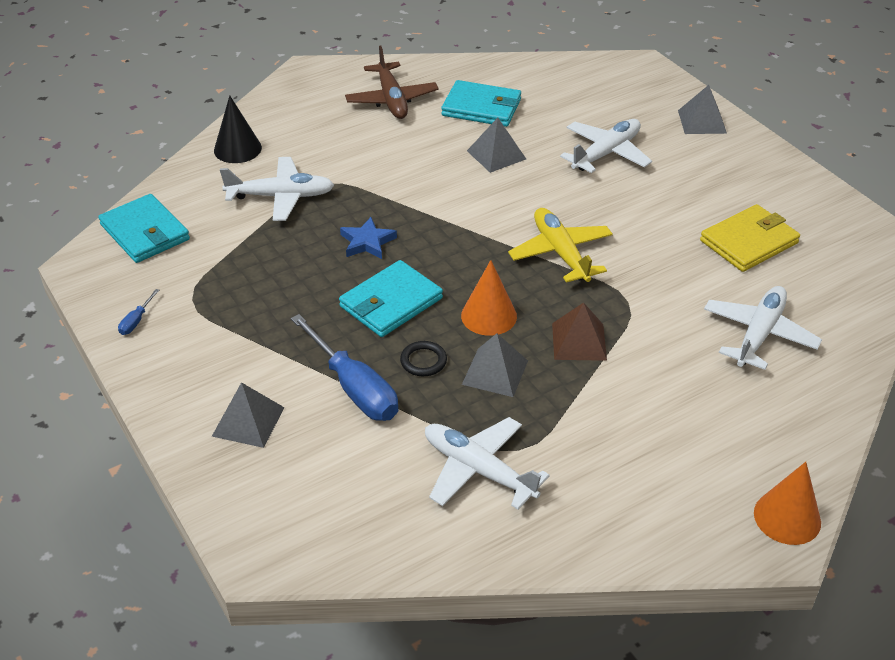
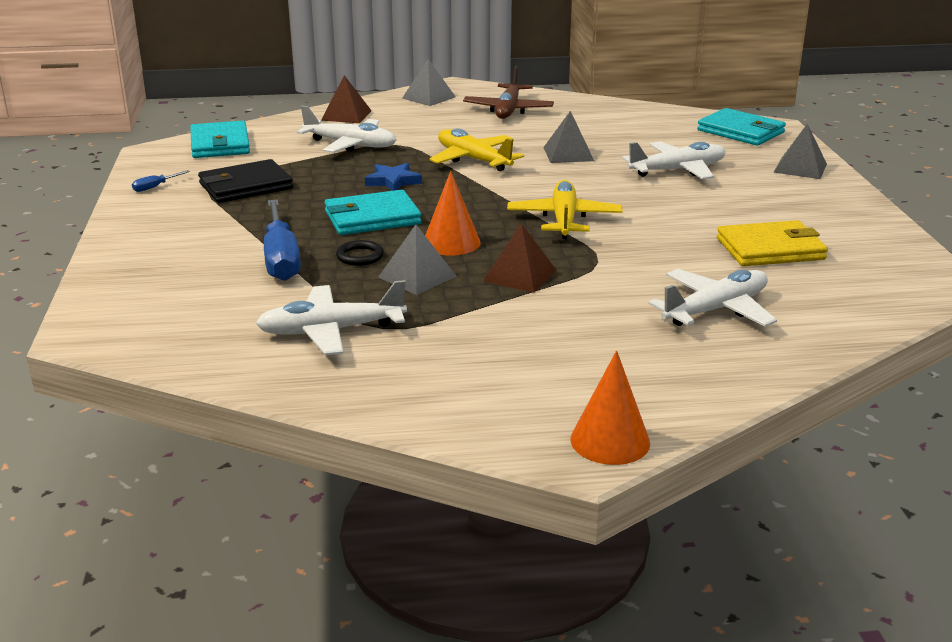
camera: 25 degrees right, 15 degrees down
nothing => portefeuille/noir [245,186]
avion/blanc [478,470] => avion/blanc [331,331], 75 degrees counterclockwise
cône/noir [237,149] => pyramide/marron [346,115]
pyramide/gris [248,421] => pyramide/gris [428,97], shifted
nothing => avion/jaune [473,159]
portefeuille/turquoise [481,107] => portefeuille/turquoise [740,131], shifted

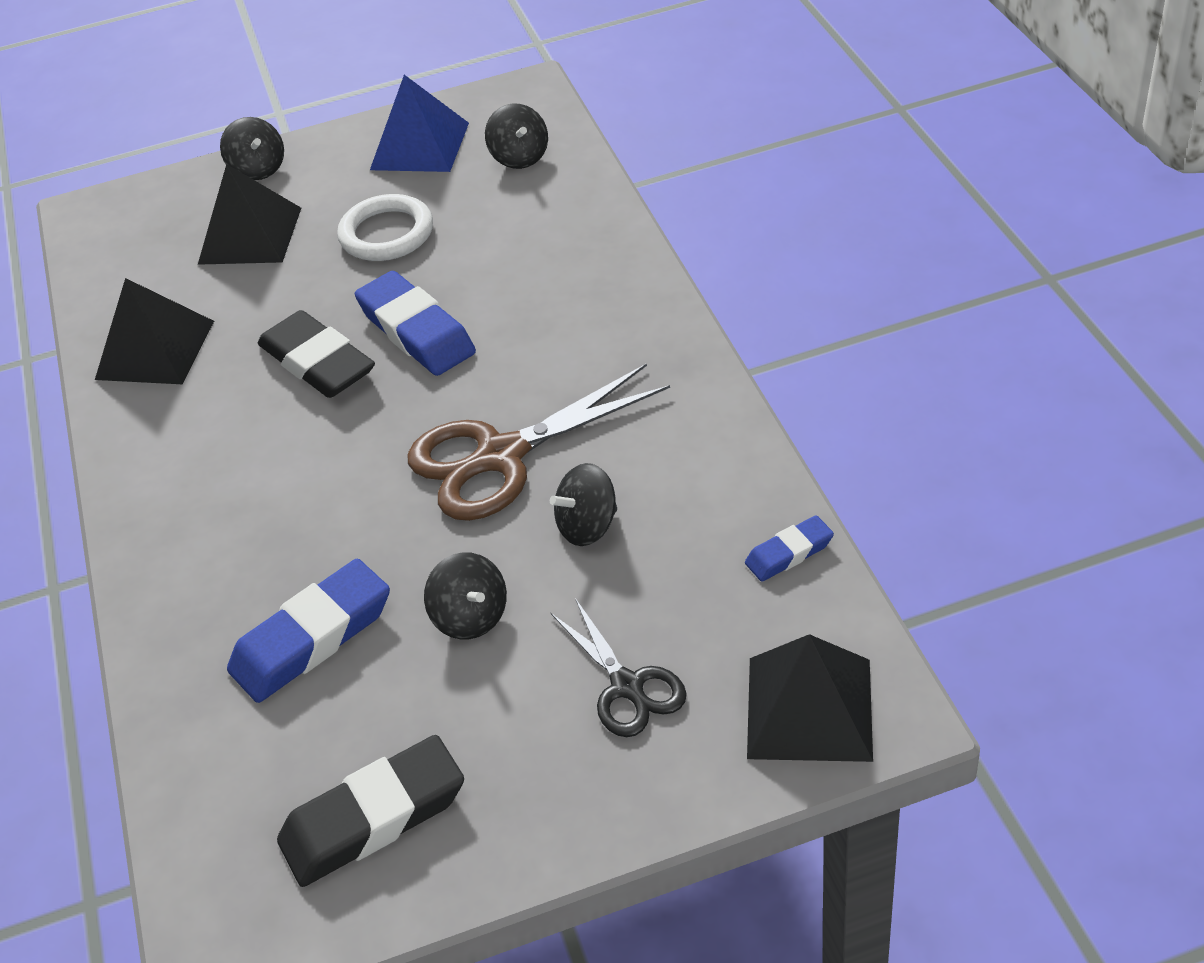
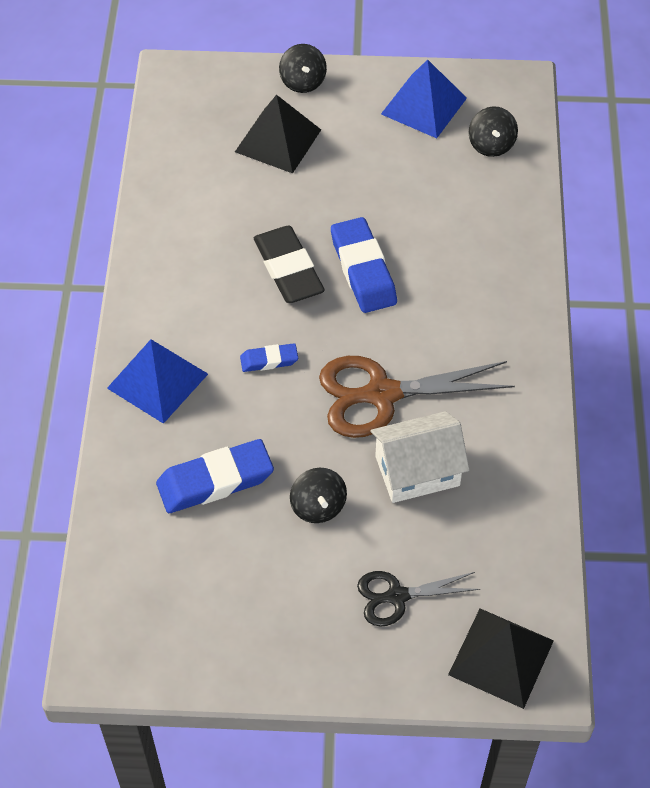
camera: 15 degrees right, 10 degrees up
nothing => pyramide/bleu [157,381]
gomme/bleu [789,553] => gomme/bleu [269,360], shifted
ciseaux/noir [628,687] => ciseaux/noir [396,596], 90 degrees clockwise
toupie/noir [587,526] => maison/blanc [417,471]
pyramide/noir [155,350] => nothing
gomme/noir [374,818] => nothing
anneau/blanc [387,234] => nothing

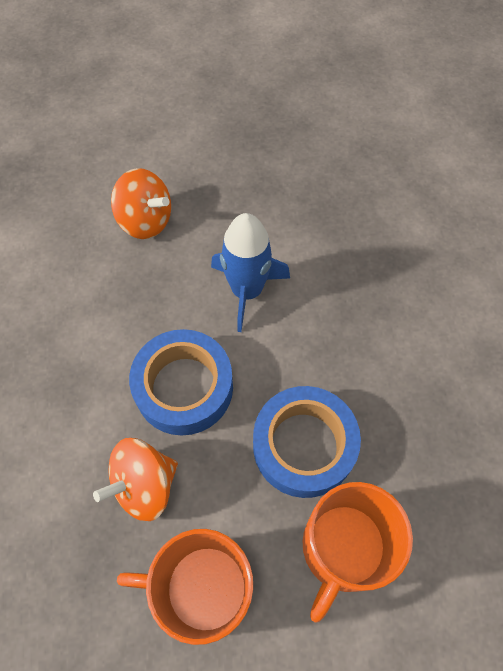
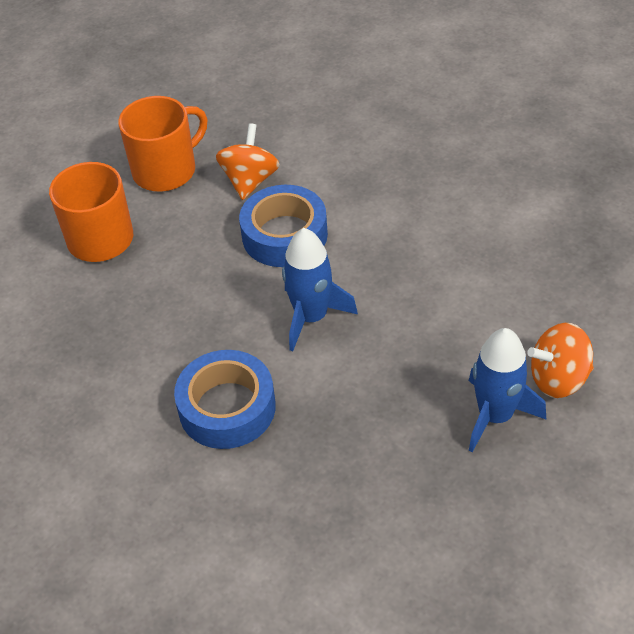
camera: 140 degrees right, 15 degrees down
ruban adhésif/bleu [304,445] => ruban adhésif/bleu [227,408], shifted
nothing => fusée/bleu [495,415]
toupie/orange [145,220] => toupie/orange [558,378], shifted

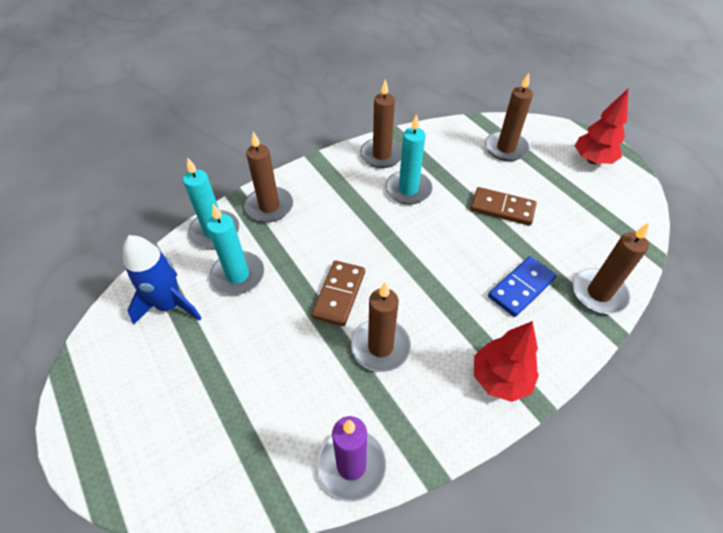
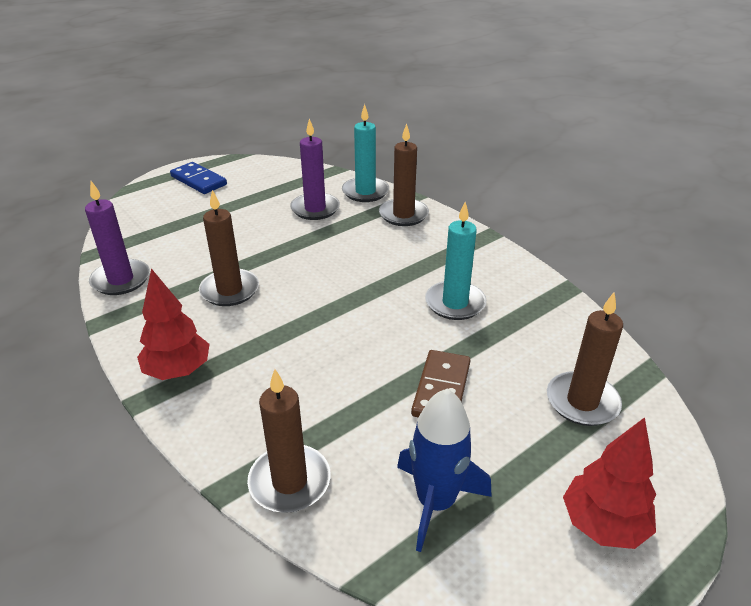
camera: 85 degrees right, 15 degrees down
domino/bleu [521,287] => domino/bleu [199,180], shifted
bougie/turquoise [238,275] => bougie/violet [315,209]
fusée/bleu [170,305] => fusée/bleu [436,502], shifted
domino/marron [339,294] => nothing
bougie/marron [382,155] => nothing

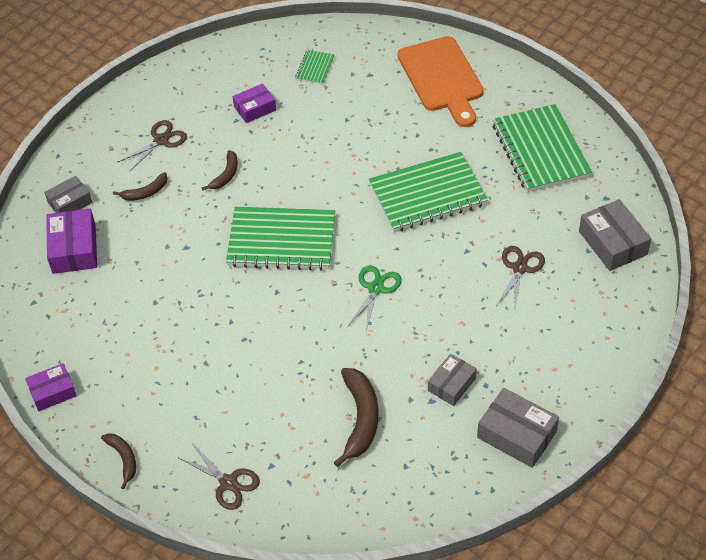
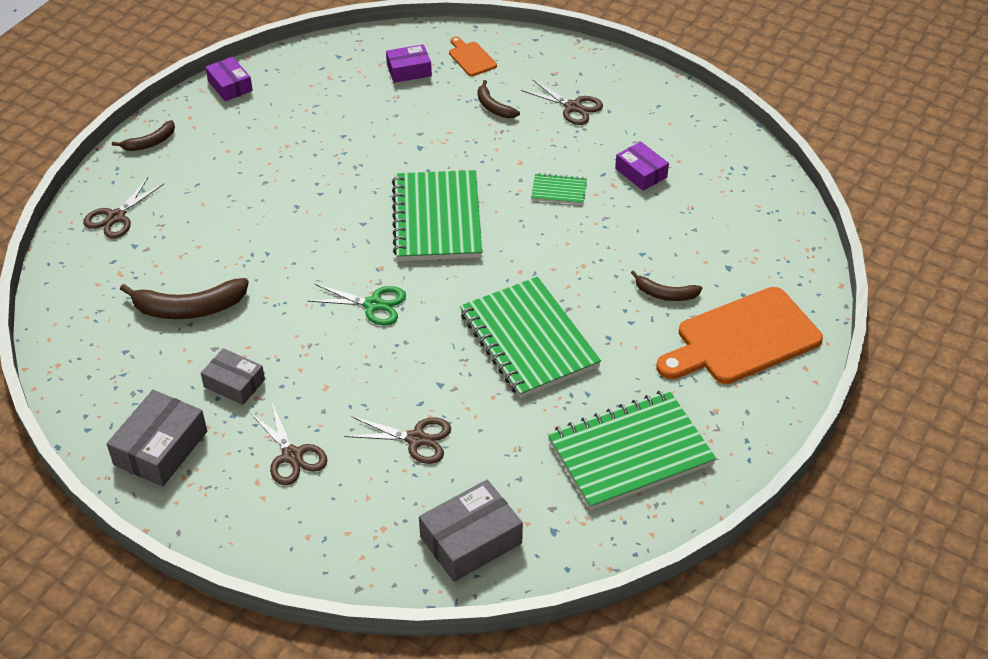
camera: 80 degrees right, 5 degrees down
nothing => ciseaux/marron [292,456]
boîte/violet [74,249] => boîte/violet [409,70], x0.65
boîte/gris [70,202] => planche à découper/orange [471,58]
carnet/vert [315,68] => carnet/vert [559,190], shifted
banane/marron [226,175] => banane/marron [665,294], shifted

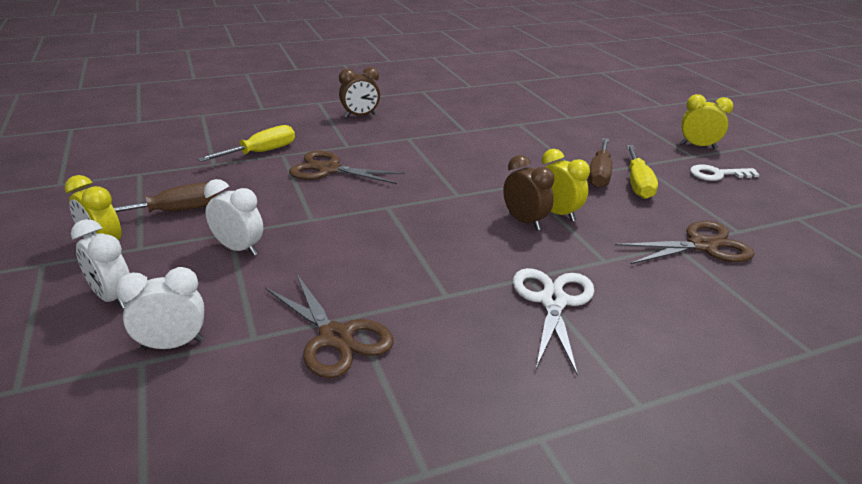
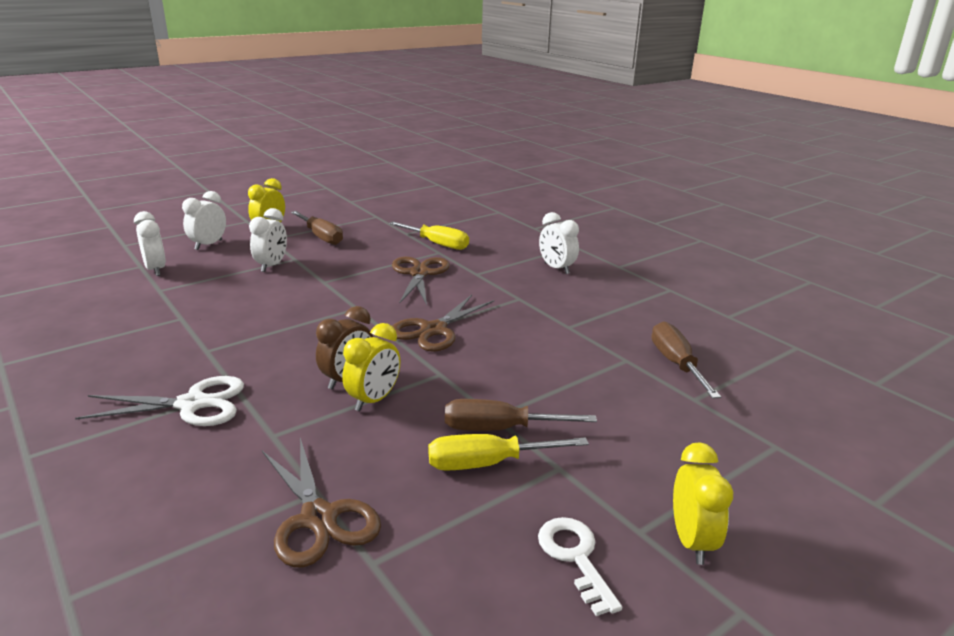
camera: 75 degrees right, 5 degrees down
ciseaux/marron [335,337] => ciseaux/marron [433,330], shifted
réveil/marron [360,116] => réveil/blanc [556,268]
nothing => tournevis/marron [676,364]

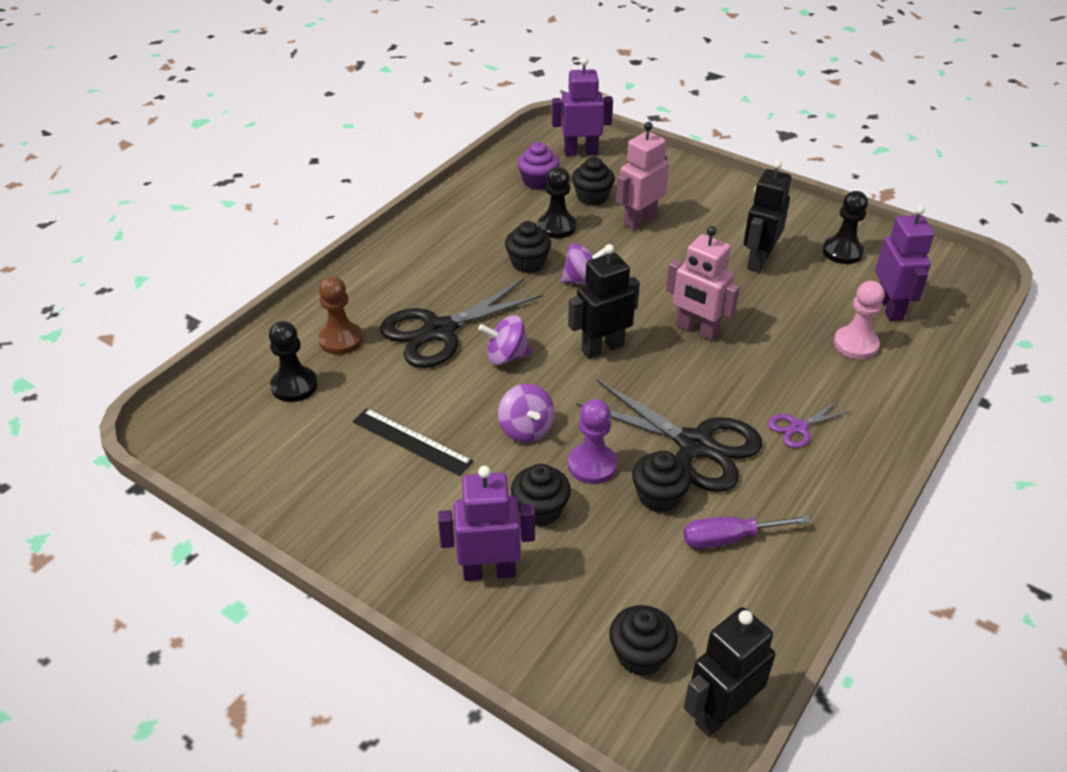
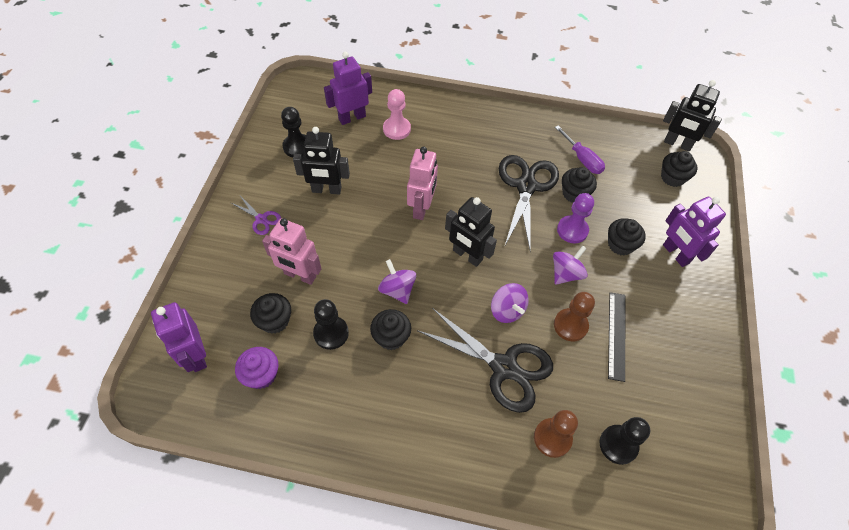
camera: 115 degrees left, 15 degrees up
ciseaux/violet [798,427] => ciseaux/violet [261,219], shifted
nothing => pion/marron [570,325]

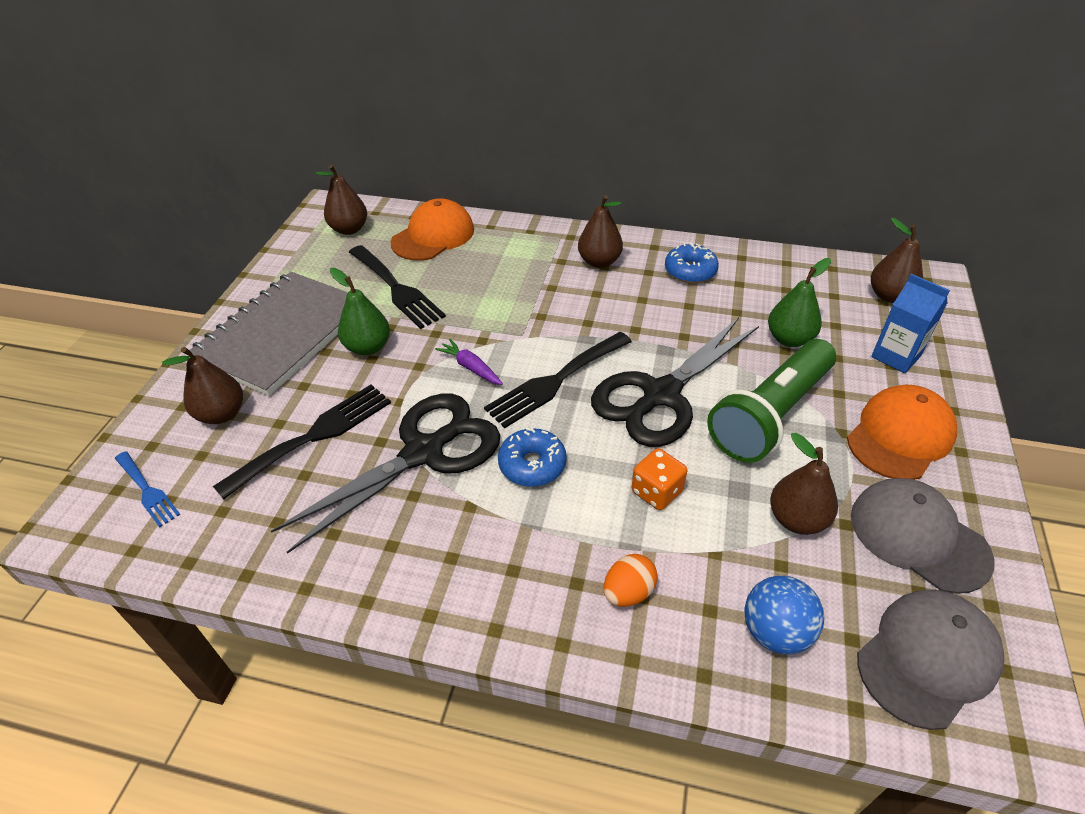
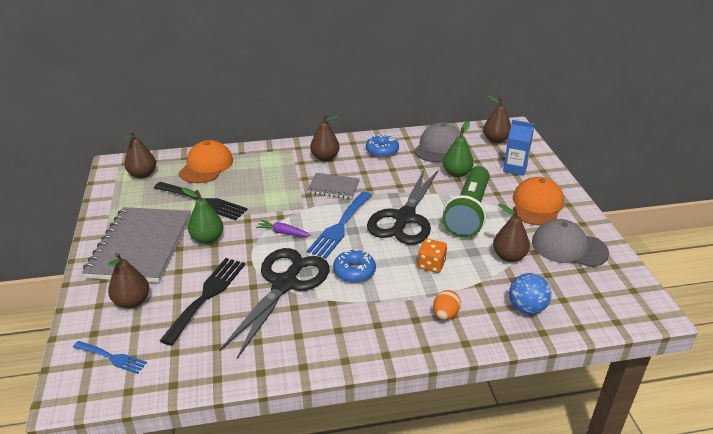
camera: 25 degrees left, 10 degrees down
nothing => carnet/gris [333,187]
fourchette/noir [555,381] => fourchette/bleu [340,227]
casquette/gris [927,658] => casquette/gris [438,147], shifted

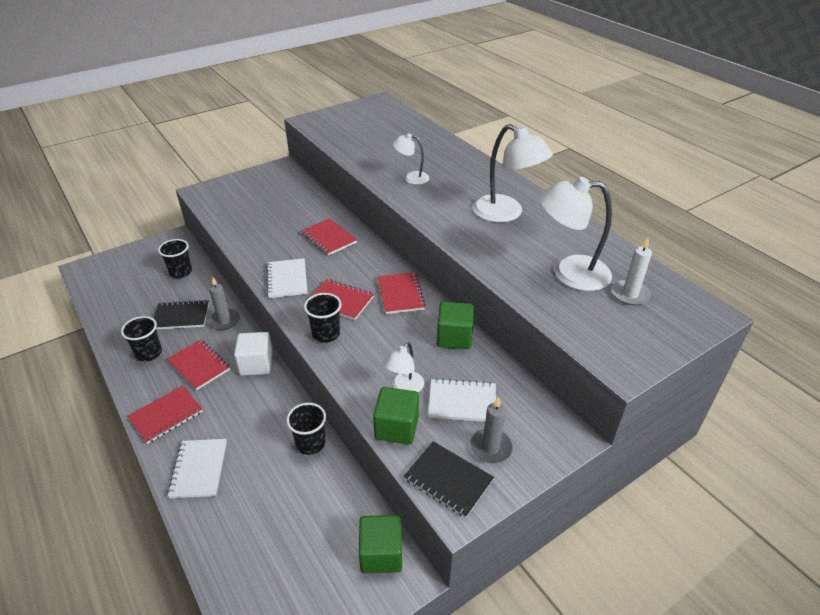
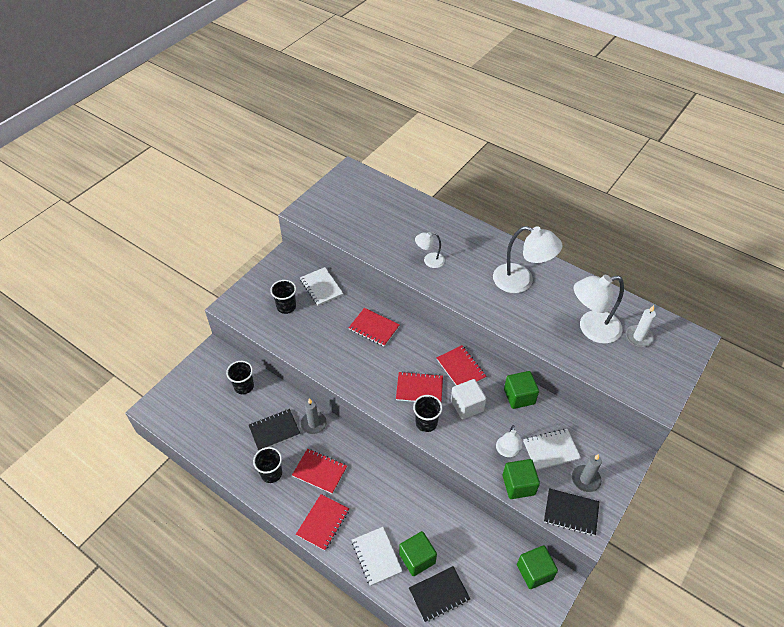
camera: 20 degrees left, 10 degrees up
gobelet/noir [310,443] => gobelet/noir [286,307], shifted
carnet/blanc [287,279] => carnet/blanc [321,287], shifted
nothing => cube/vert [417,558]
nothing => carnet/noir [439,594]
cube/blanc [256,364] => cube/blanc [467,406], shifted

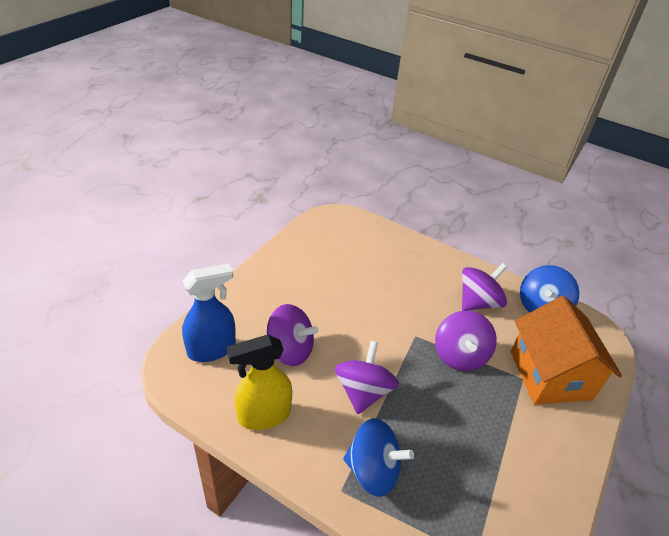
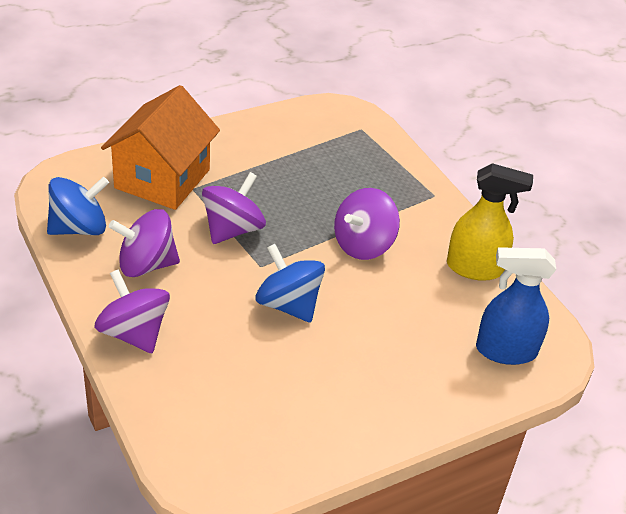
camera: 150 degrees left, 0 degrees up
toupie/violet [290,350] => toupie/violet [134,333], shifted
toupie/bleu [373,470] => toupie/bleu [288,304], shifted

